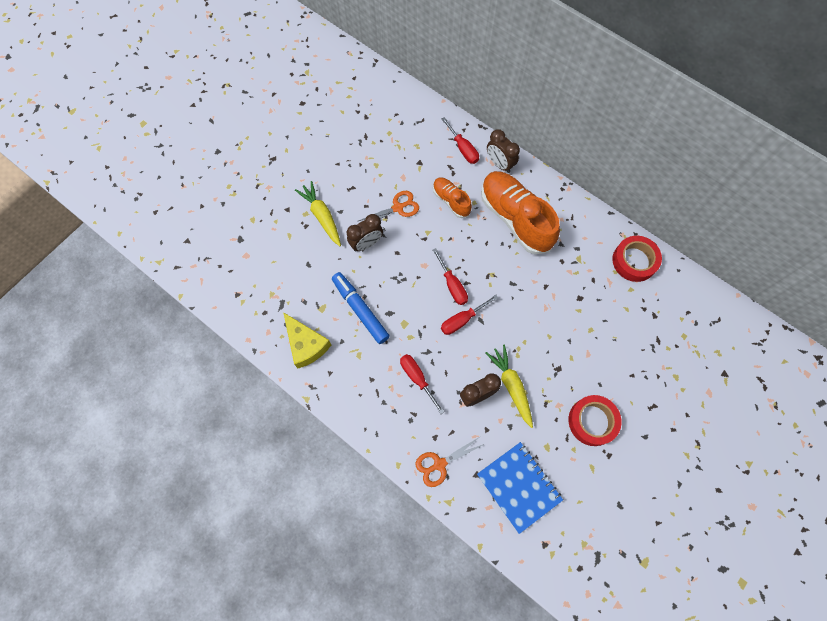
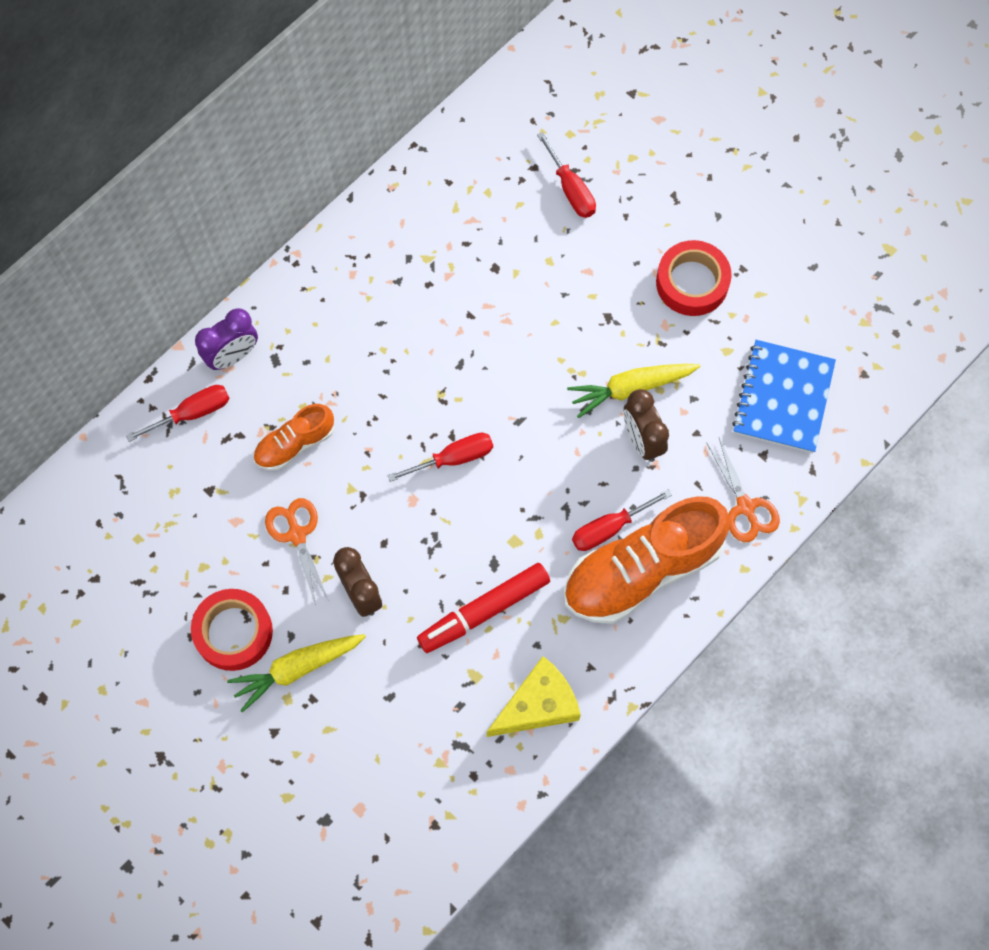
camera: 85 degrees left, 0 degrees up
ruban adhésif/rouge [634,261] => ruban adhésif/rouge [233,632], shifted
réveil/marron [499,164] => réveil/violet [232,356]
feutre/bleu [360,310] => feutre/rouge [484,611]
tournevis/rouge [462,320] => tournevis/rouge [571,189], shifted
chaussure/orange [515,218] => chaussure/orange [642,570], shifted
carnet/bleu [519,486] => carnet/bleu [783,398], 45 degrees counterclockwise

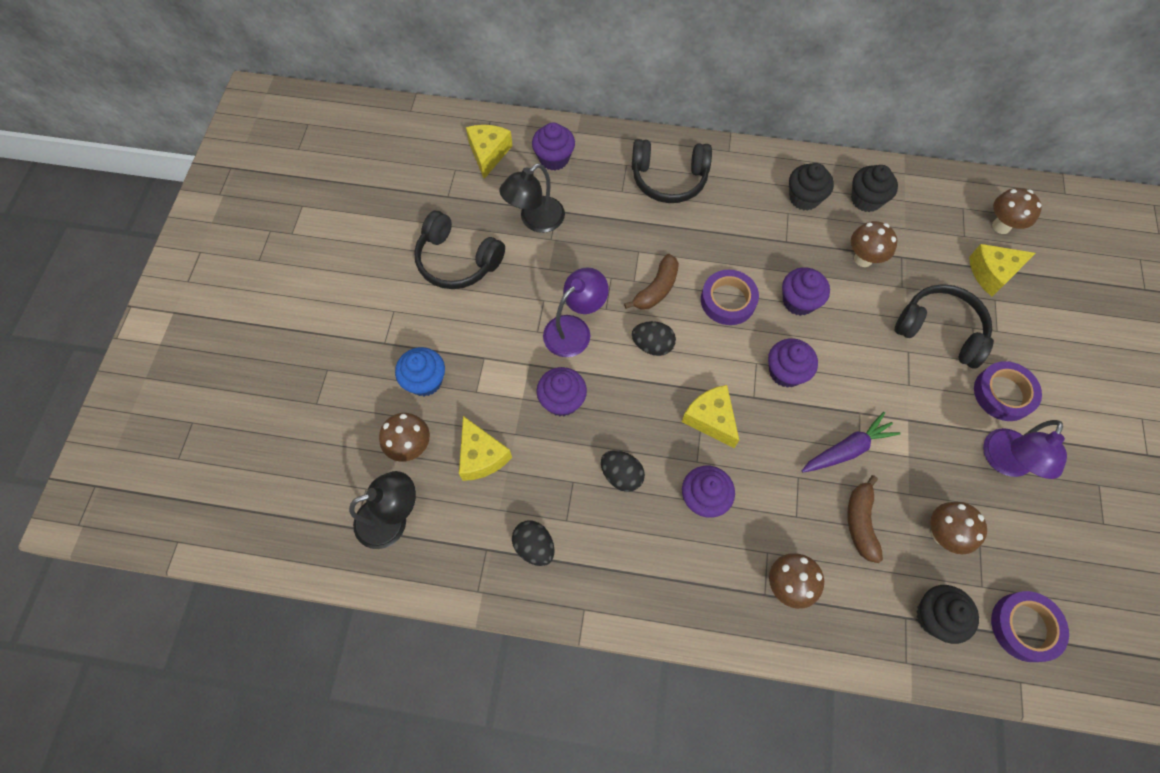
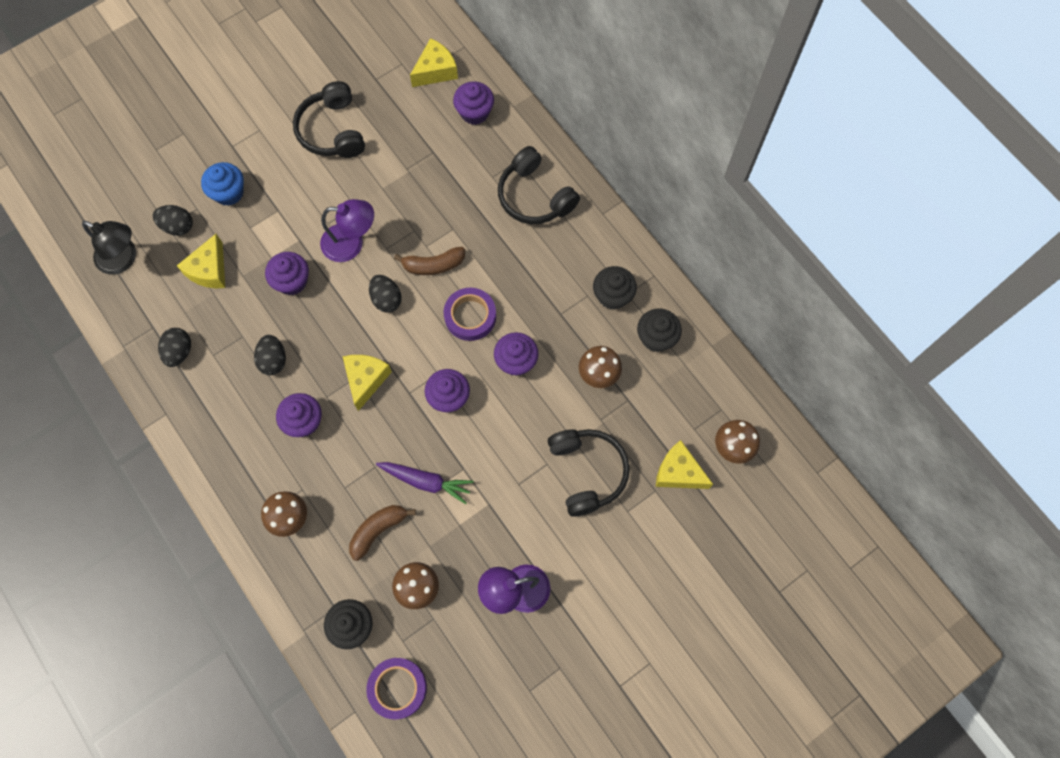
camera: 45 degrees right, 5 degrees up
champignon/marron [411,447] => œuf/noir [178,226]
lampe/noir [535,220] => nothing
ruban adhésif/violet [1003,393] => nothing

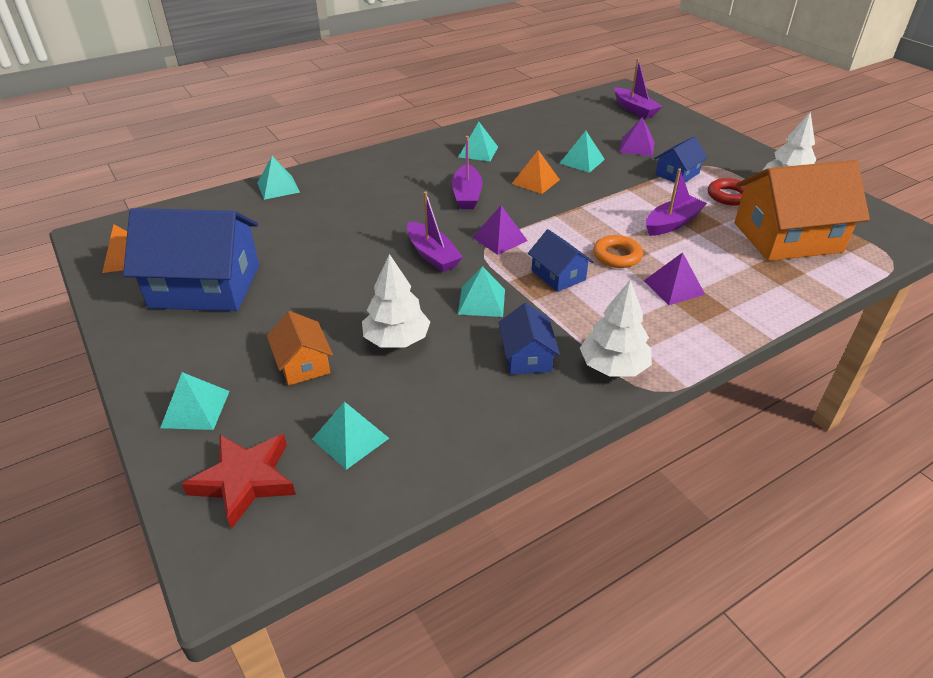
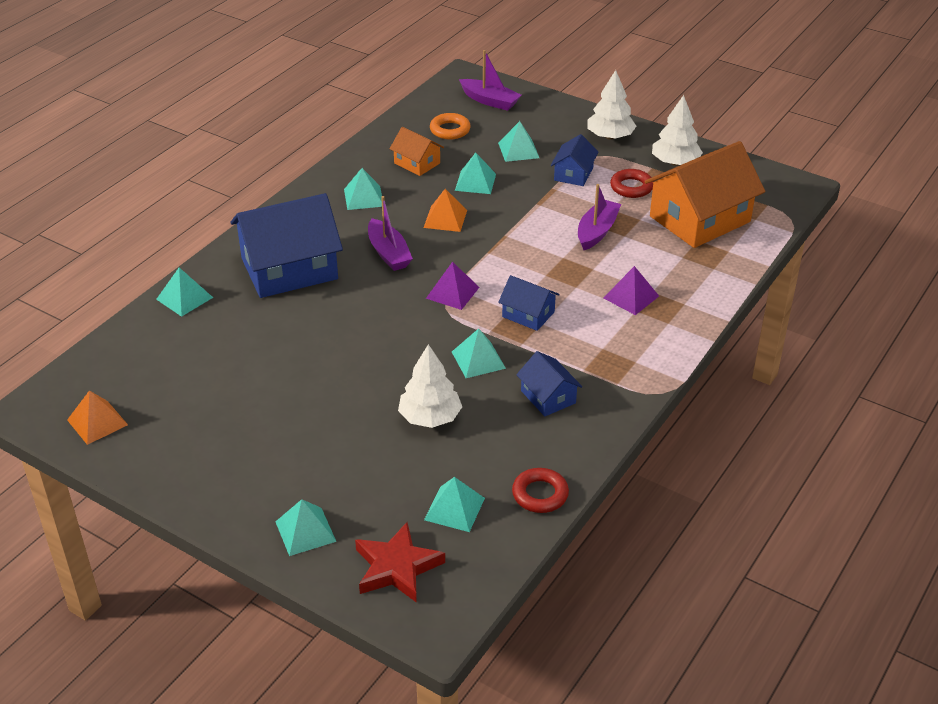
camera: 25 degrees left, 0 degrees up
maison/bleu [205,286] => maison/bleu [289,269], shifted
maison/orange [303,364] => maison/orange [417,163], shifted
anneau/orange [617,256] => anneau/orange [450,130], shifted
pyramide/violet [637,147] => pyramide/turquoise [518,150]
nothing => anneau/rouge [540,494]
arbre/blanc [613,366] => arbre/blanc [610,136], shifted
bateau/violet [432,255] => nothing

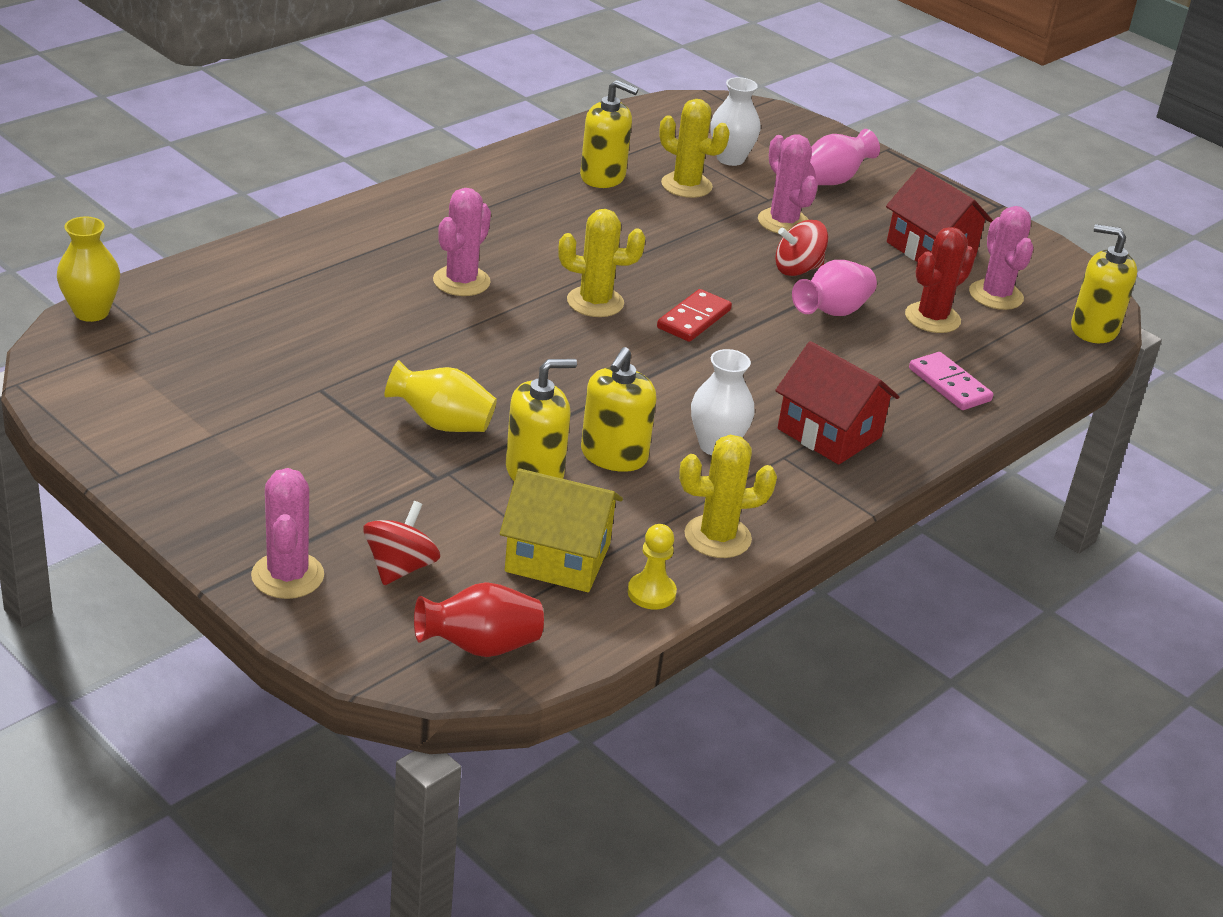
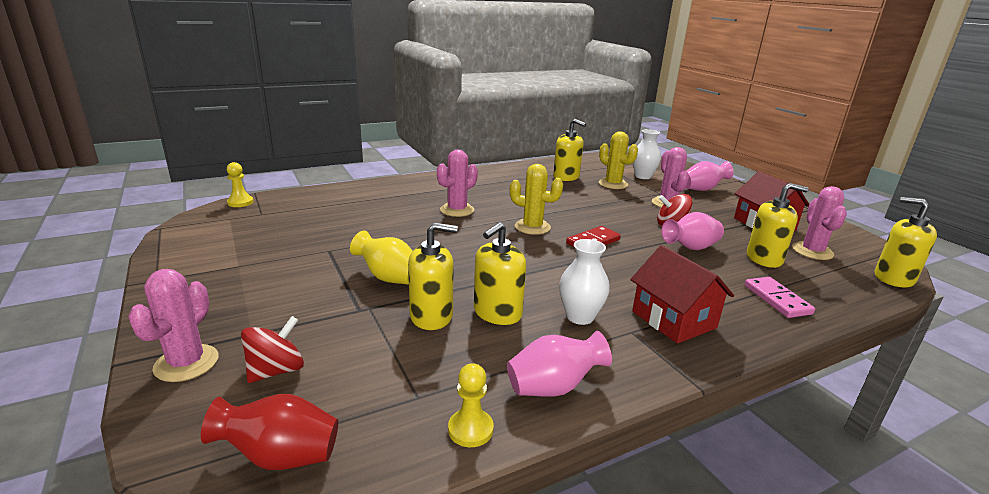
camera: 20 degrees right, 10 degrees down
vase/jaune [91,312] => pion/jaune [240,202]
cactus/jaune [717,537] => vase/rose [553,387]
cactus/rouge [932,318] => distributeur de savon/jaune [764,259]
maison/jaune [557,558] => nothing

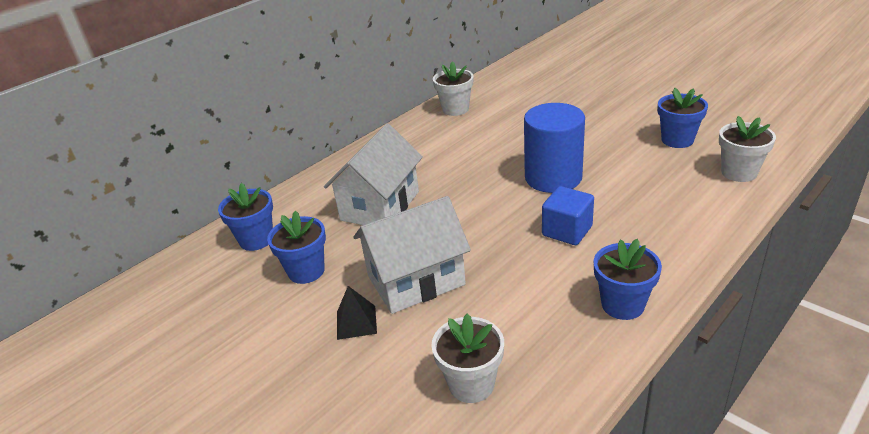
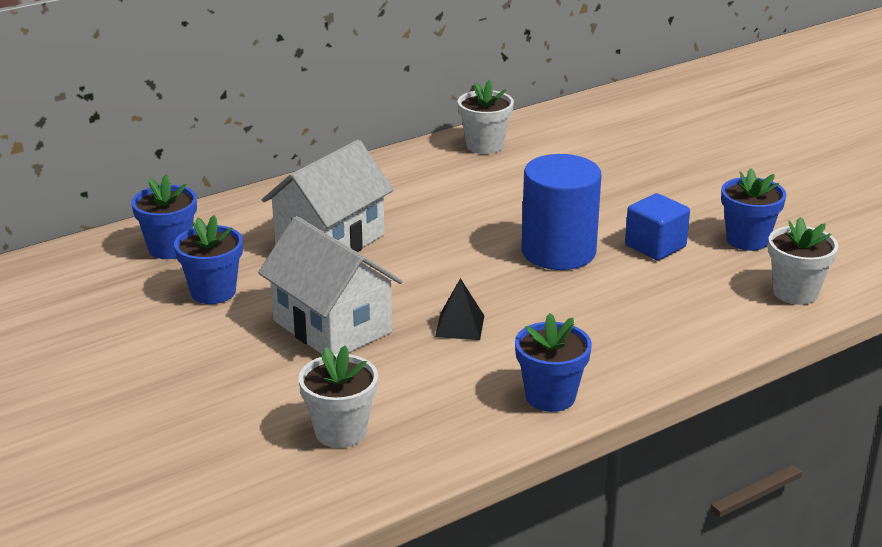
camera: 10 degrees right, 5 degrees down
maison/blanc [416,280] => maison/blanc [332,326], 60 degrees clockwise
pyramide/noir [356,322] => pyramide/noir [460,326], shifted
cube/bleu [567,231] => cube/bleu [655,246], shifted

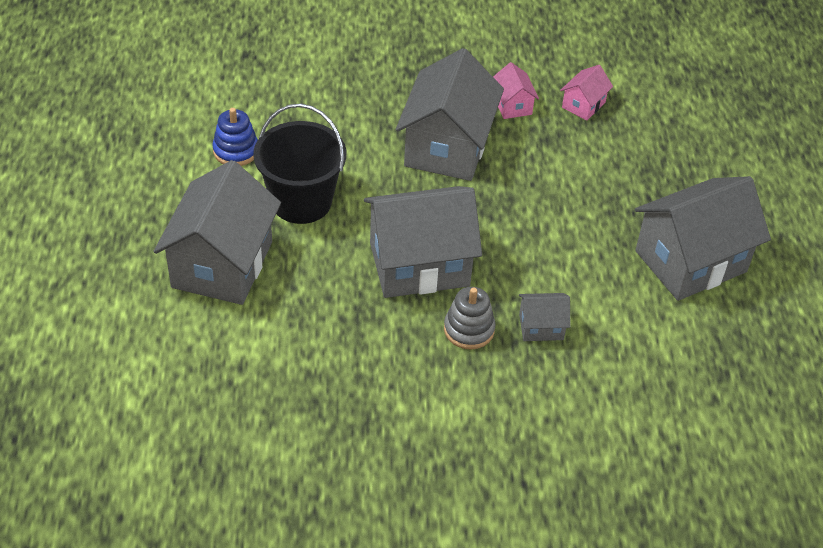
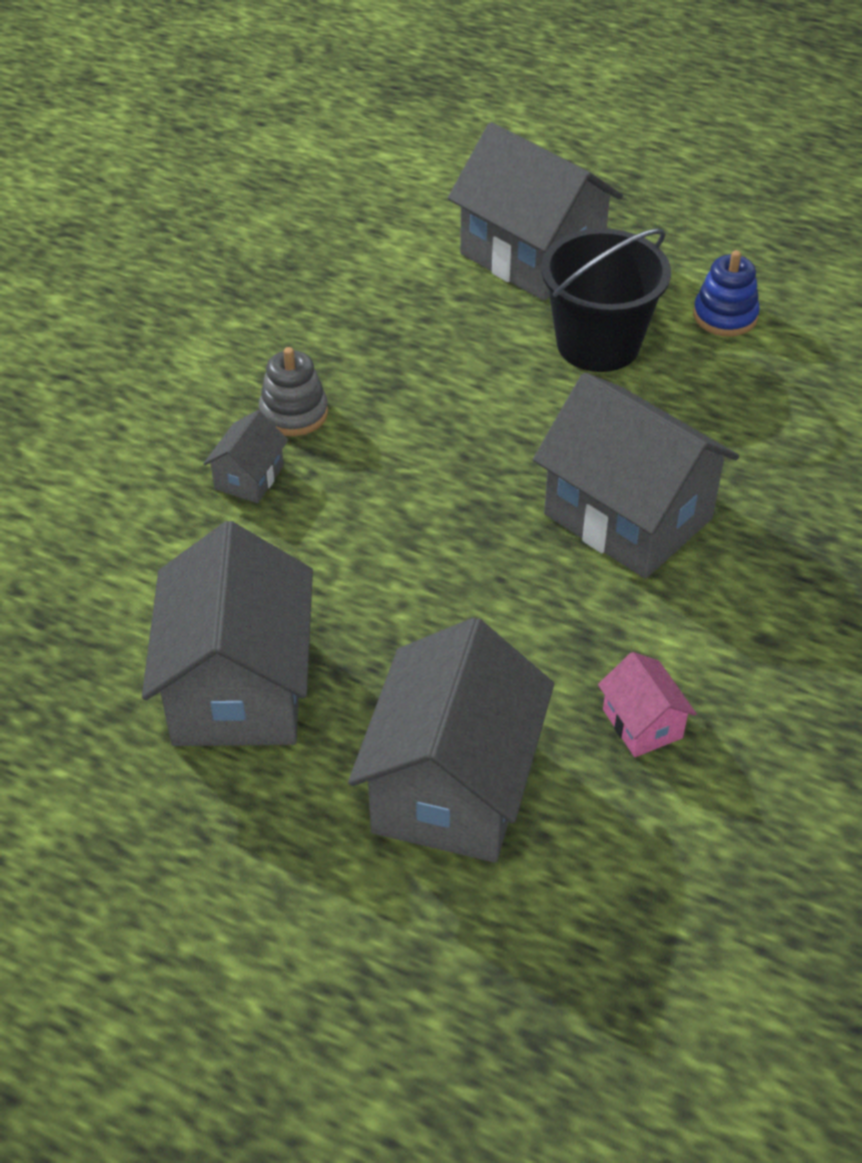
camera: 120 degrees right, 0 degrees up
maison/gris [419,264] => maison/gris [452,787], shifted
maison/rose [512,105] => nothing

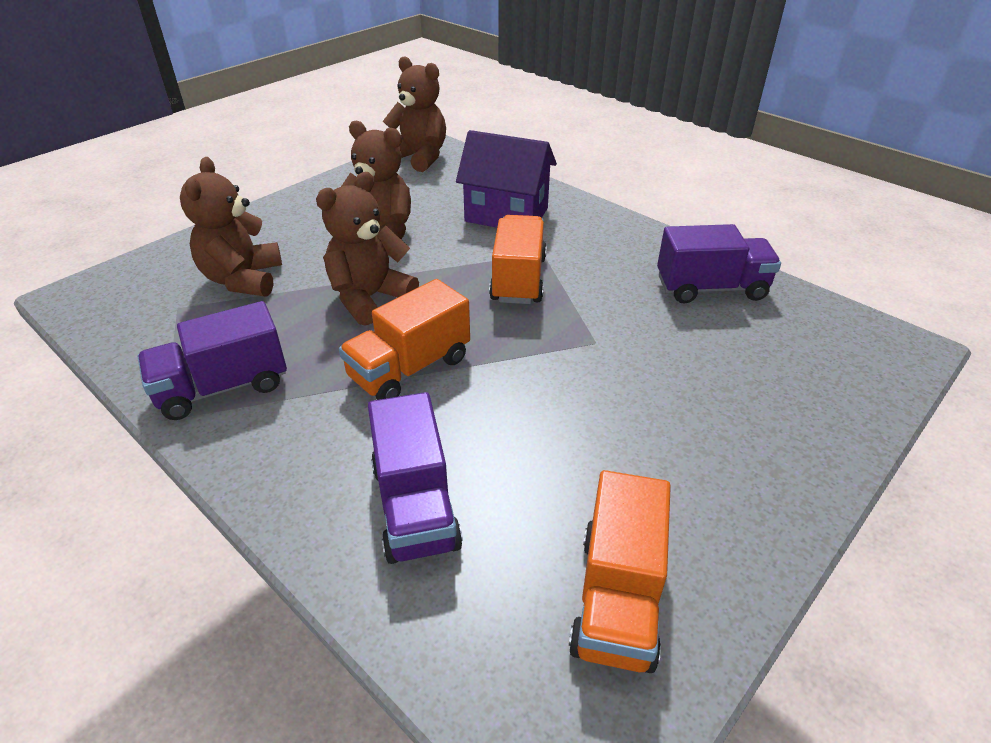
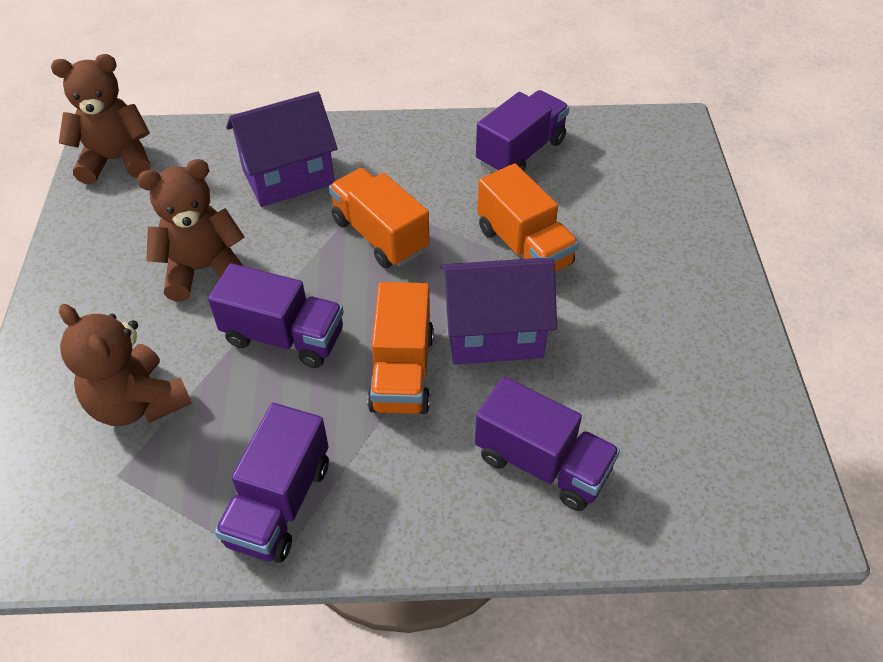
camera: 45 degrees left, 10 degrees up
ours en peluche/marron [369,298] => camion/violet [284,337]
nothing => maison/violet [494,334]
camion/orange [617,598] => camion/orange [524,247], shifted

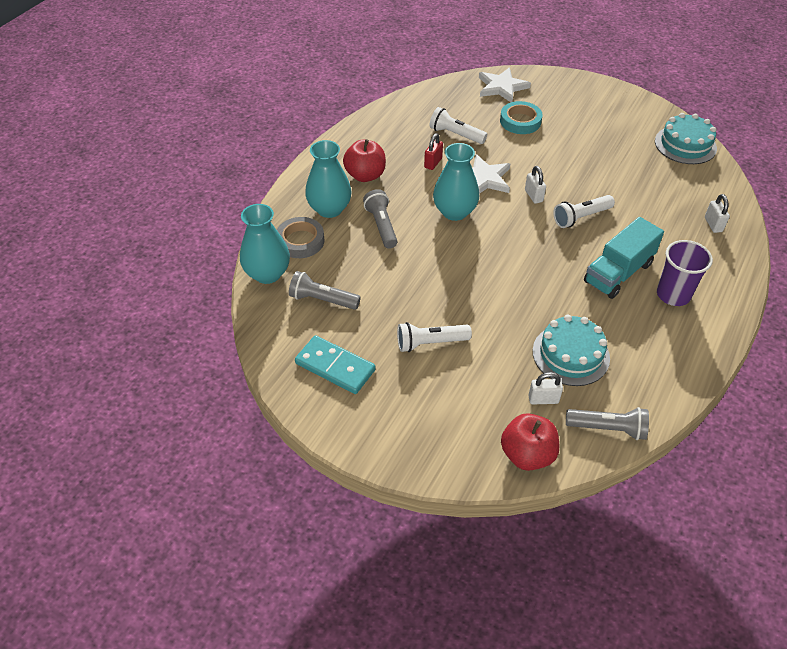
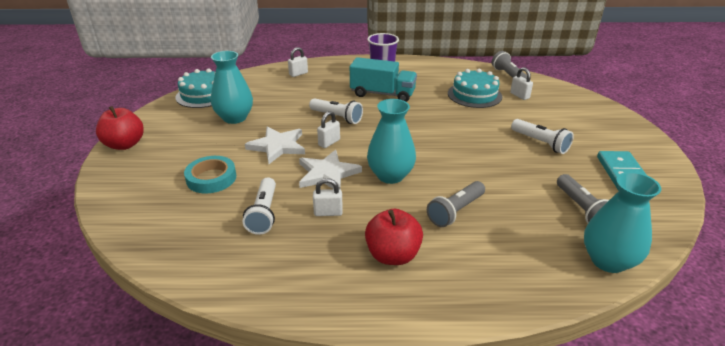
camera: 120 degrees left, 15 degrees down
pomme/rouge [527,454] => pomme/rouge [125,145], shifted
vase/turquoise [329,209] => vase/turquoise [235,118], shifted
étoile/blanc [501,87] => étoile/blanc [277,146], shifted
cadenas/rouge [433,163] => cadenas/blanc [328,212]
ruban adhésif/gris [300,241] => nothing

